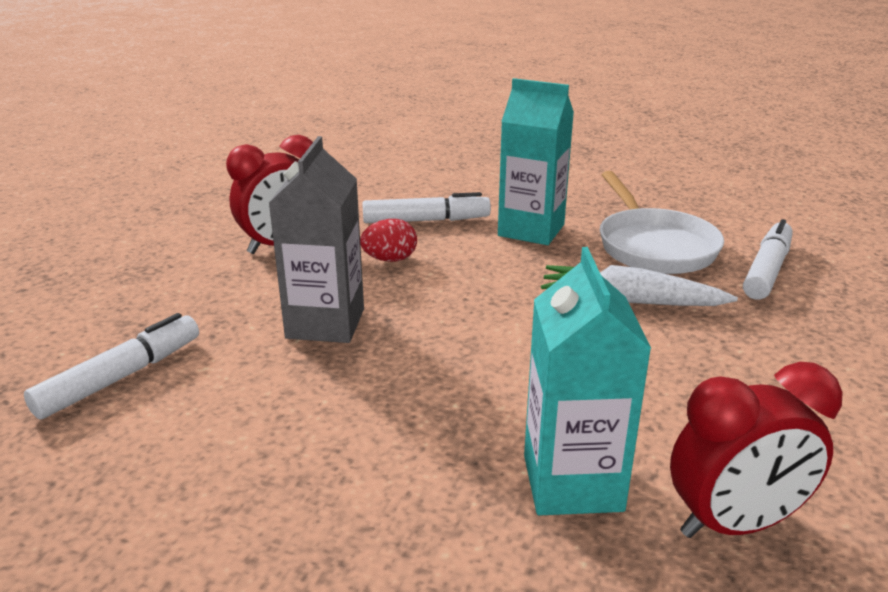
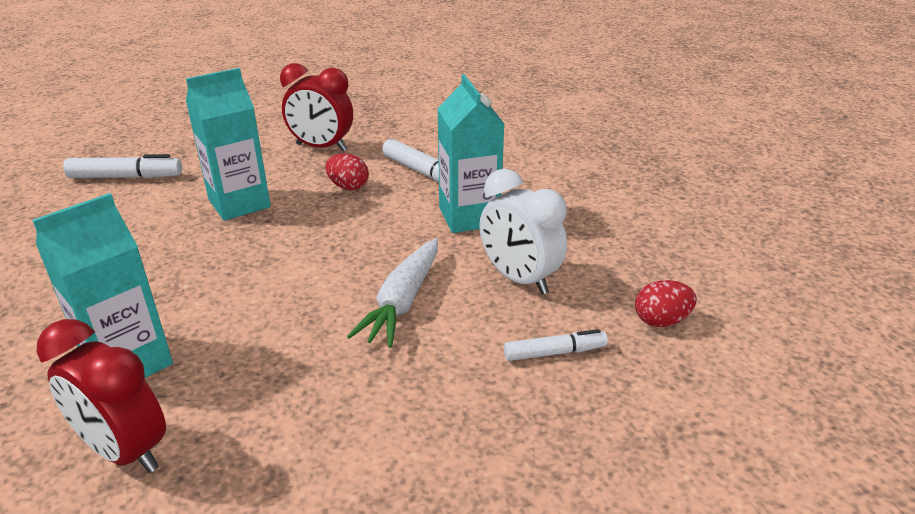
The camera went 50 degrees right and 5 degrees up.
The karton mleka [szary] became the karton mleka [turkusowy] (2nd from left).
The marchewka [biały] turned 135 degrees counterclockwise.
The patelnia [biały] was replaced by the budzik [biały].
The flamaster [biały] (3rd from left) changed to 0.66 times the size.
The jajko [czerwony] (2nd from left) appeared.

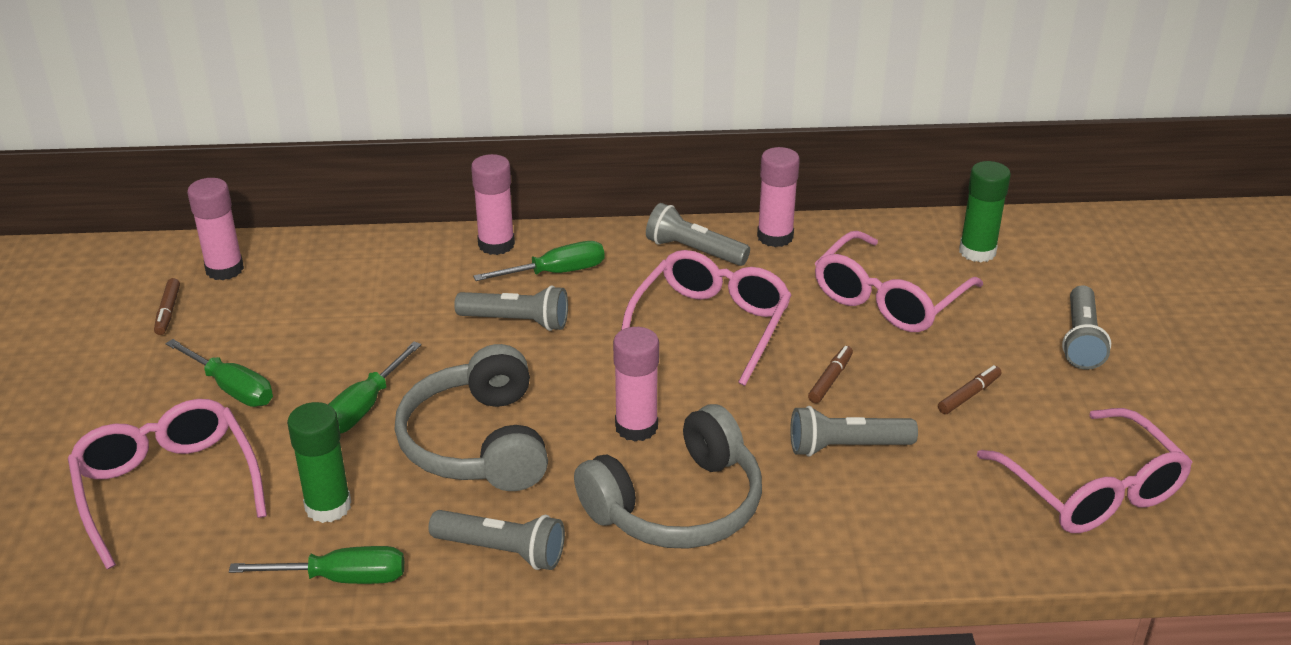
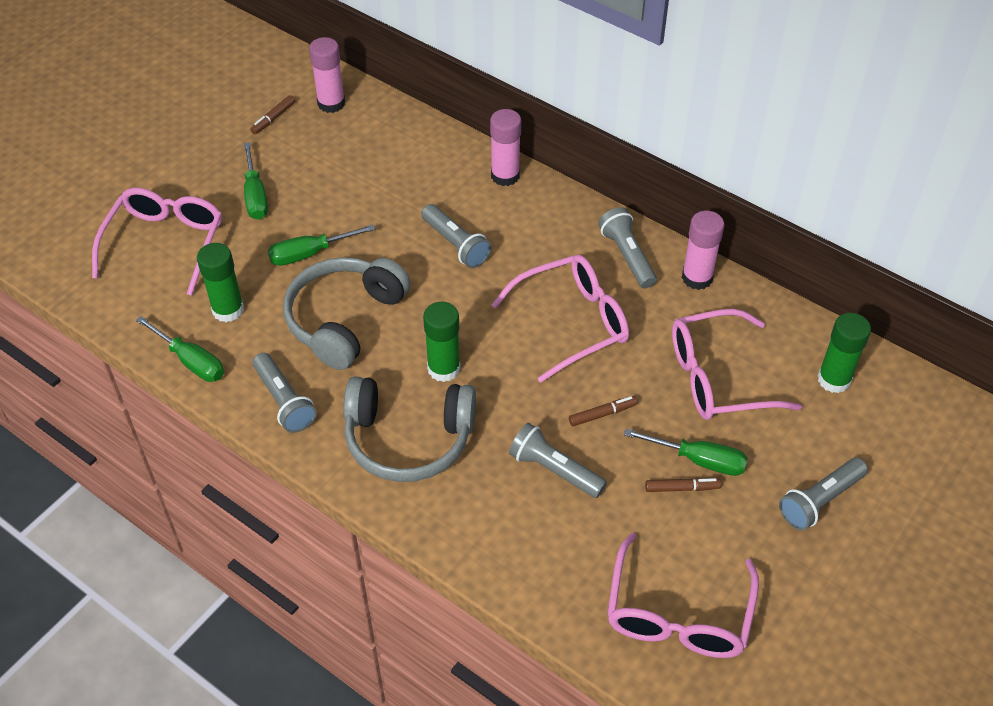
The camera went 40 degrees right and 15 degrees up.
The klej w sztyfcie [różowy] (3rd from left) became the klej w sztyfcie [zielony] (2nd from left).
The śrubokręt [zielony] (4th from left) moved.

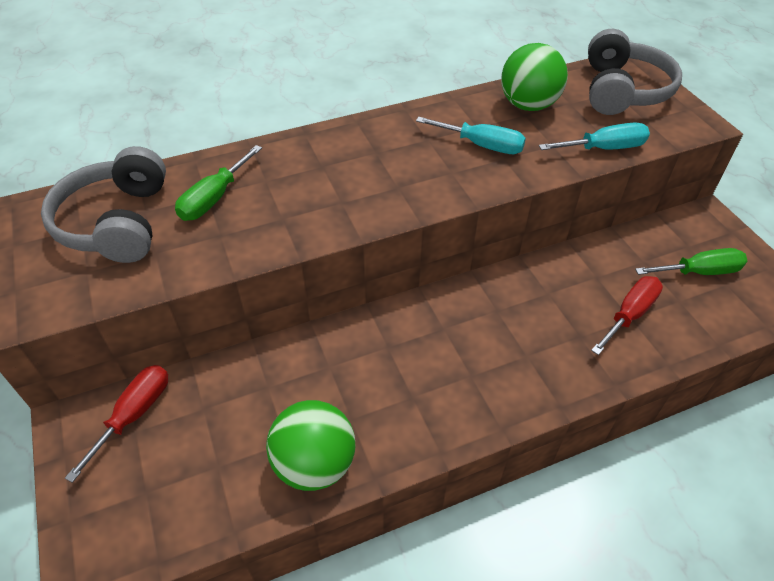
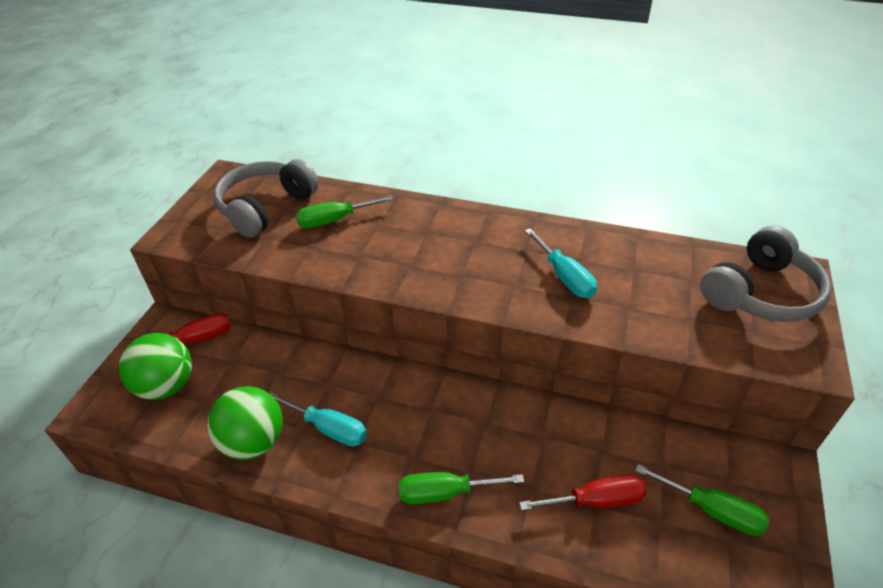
The camera went 40 degrees right and 5 degrees down.
The piłka [zielony] (2nd from left in the first image) moved.
The śrubokręt [turkusowy] (2nd from left in the first image) moved.
The śrubokręt [zielony] (2nd from left) appeared.

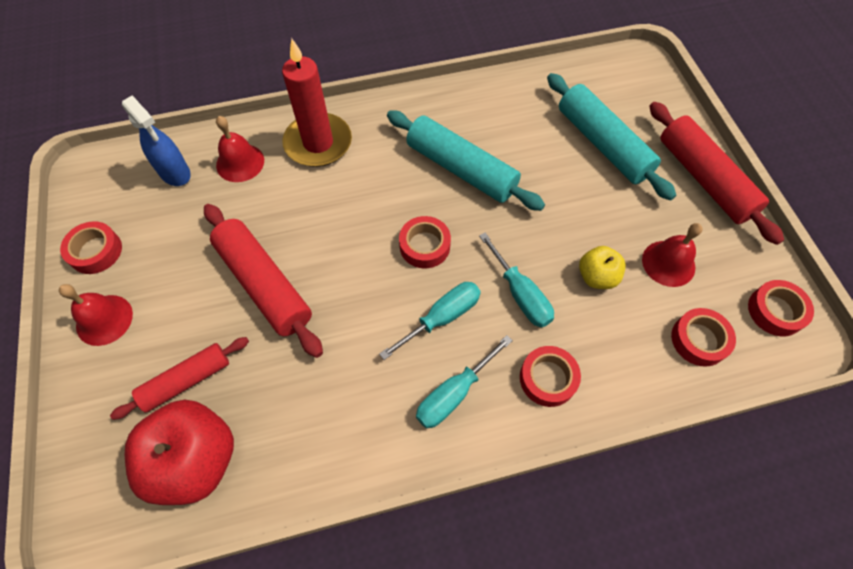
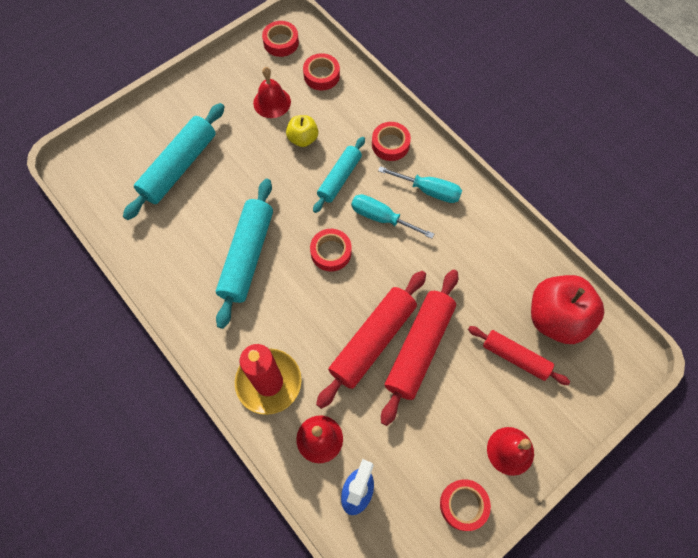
The camera went 115 degrees left and 5 degrees up.
The śrubokręt [turkusowy] (3rd from left) was replaced by the wałek do ciasta [turkusowy] (3rd from left).
The wałek do ciasta [czerwony] (3rd from left in the first image) moved.

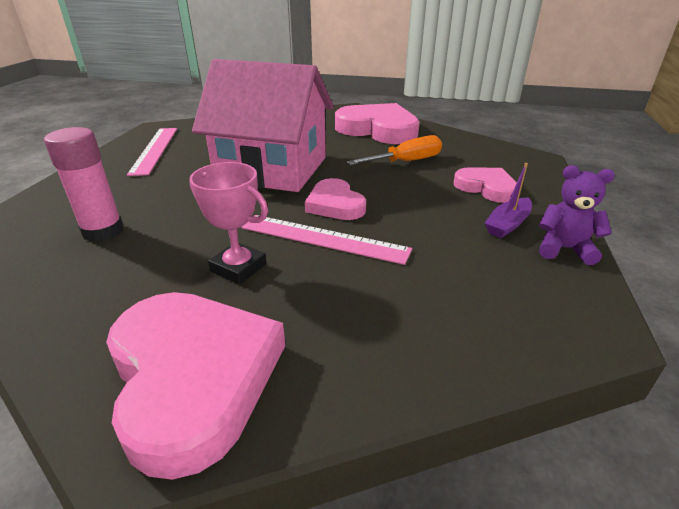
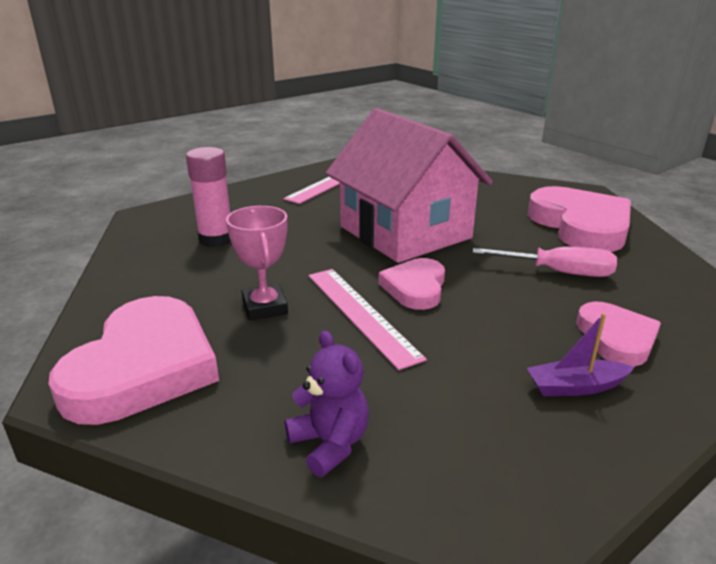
The camera went 40 degrees right and 5 degrees down.
The miś [fioletowy] moved.
The śrubokręt [pomarańczowy] became the śrubokręt [różowy].

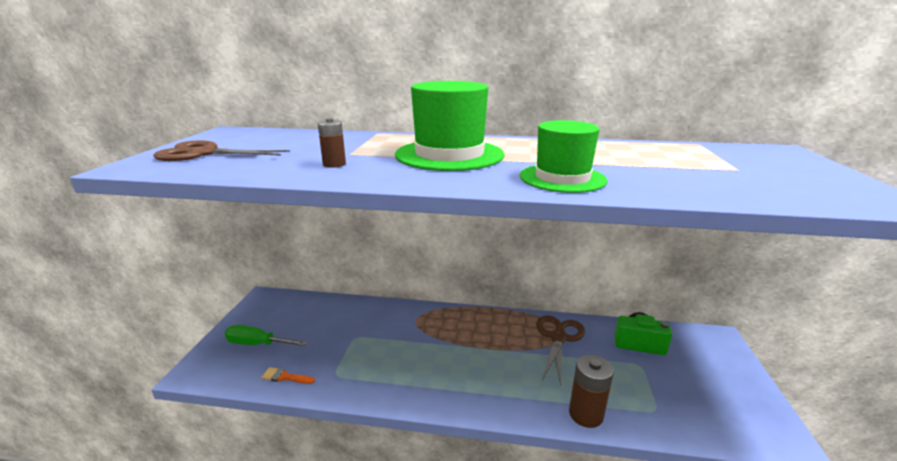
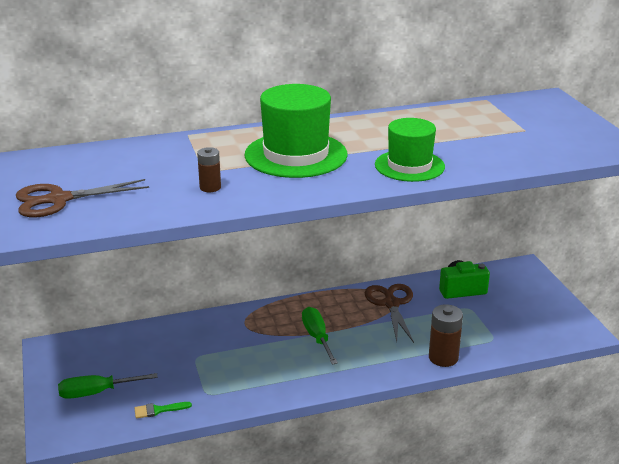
The camera went 25 degrees left and 5 degrees up.
The pędzel [pomarańczowy] became the pędzel [zielony].
The śrubokręt [zielony] (2nd from left) appeared.

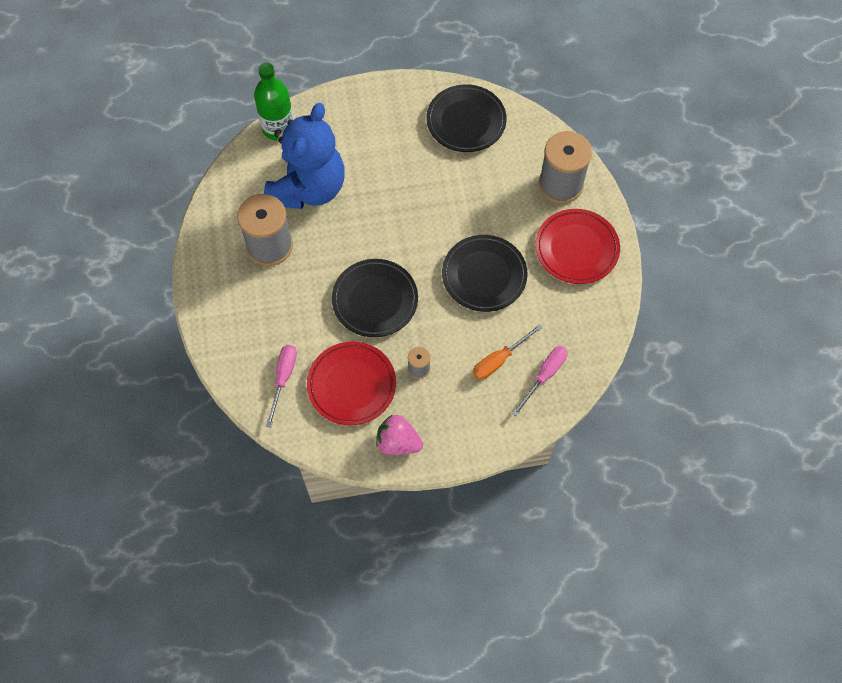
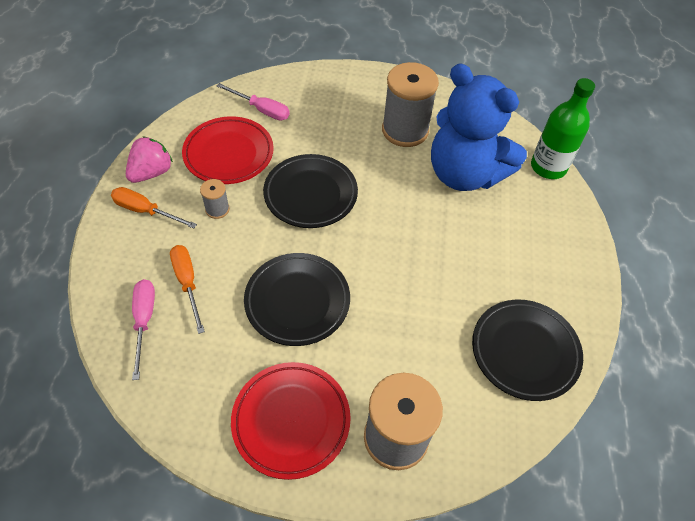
The camera went 105 degrees right and 10 degrees down.
The śrubokręt [pomarańczowy] (1st from left) appeared.
The śrubokręt [różowy] (2nd from left in the first image) turned 150 degrees counterclockwise.

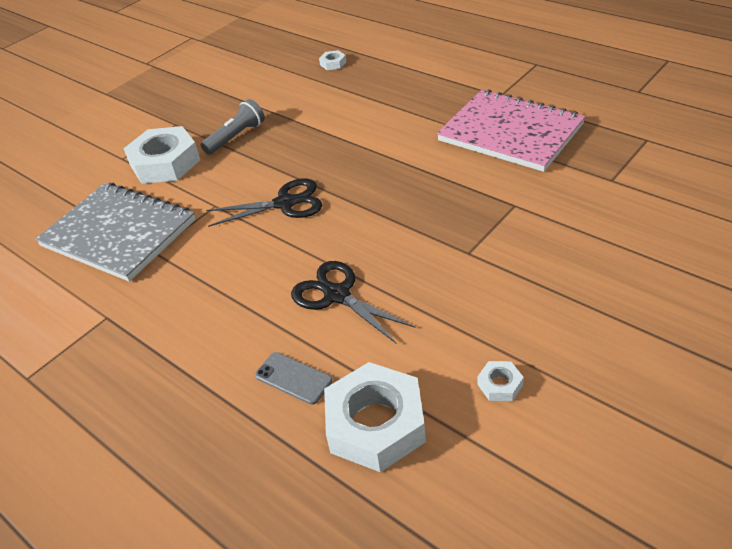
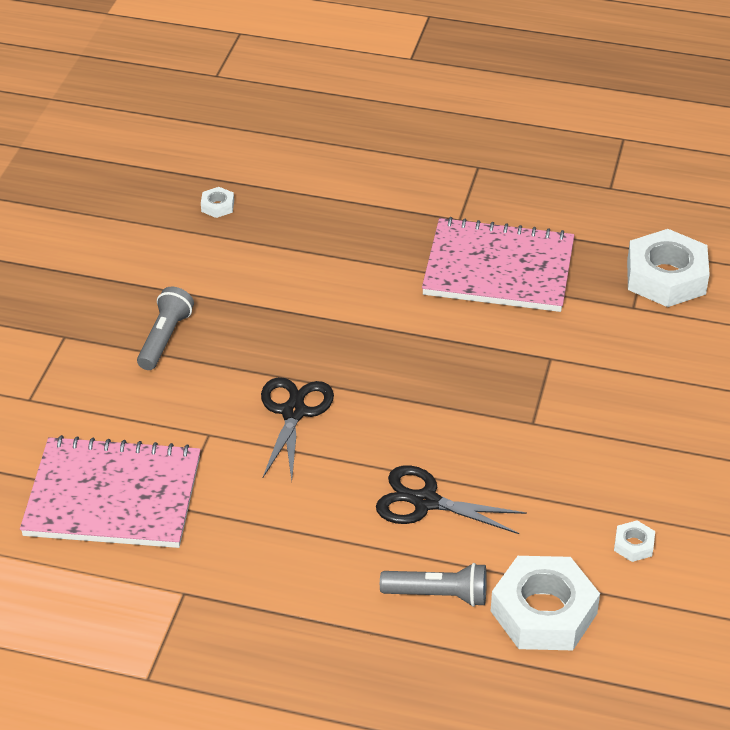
The camera went 30 degrees left and 0 degrees up.
The zeszyt [szary] became the zeszyt [różowy] (1st from left).
The nożyczki [czarny] (1st from left) turned 45 degrees counterclockwise.
The telefon [szary] was replaced by the latarka [szary] (2nd from left).
The nakrętka [biały] (1st from left in the first image) moved.

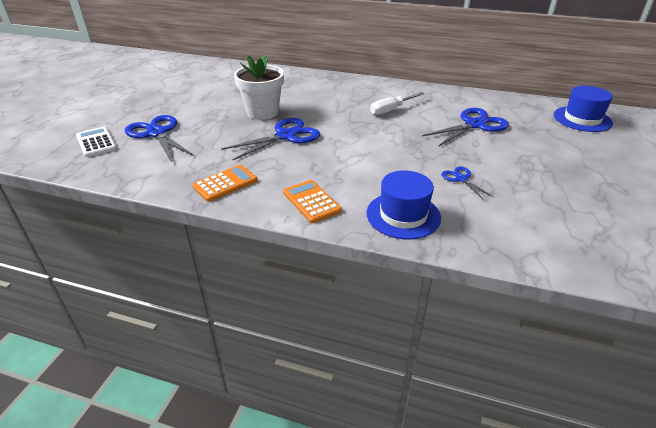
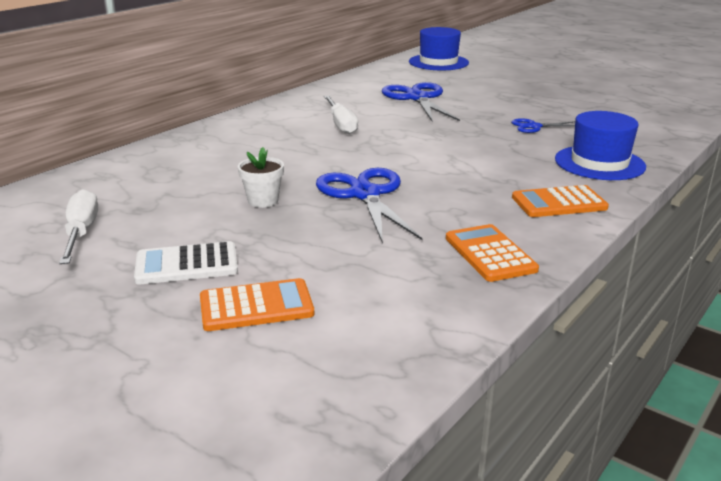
The camera went 70 degrees left and 10 degrees down.
The śrubokręt [biały] (1st from left) appeared.
The kalkulator [biały] moved.
The nożyczki [niebieski] (1st from left) was replaced by the kalkulator [pomarańczowy] (1st from left).
The doniczka [biały] changed to 0.51 times the size.

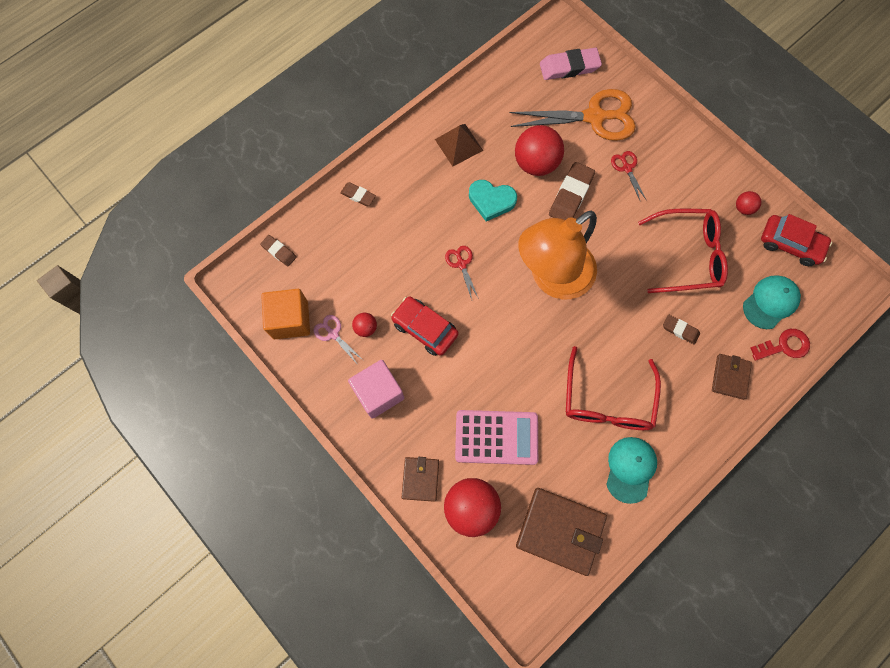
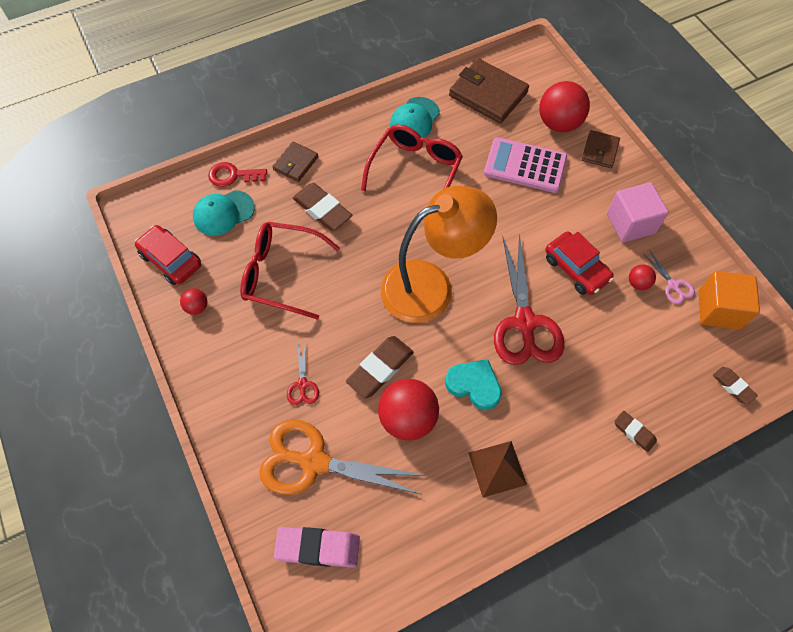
The camera went 165 degrees left and 10 degrees down.
The gumka do mazania [brązowy] (4th from left in the first image) changed to 1.74 times the size.
The nożyczki [czerwony] (1st from left in the first image) changed to 2.25 times the size.

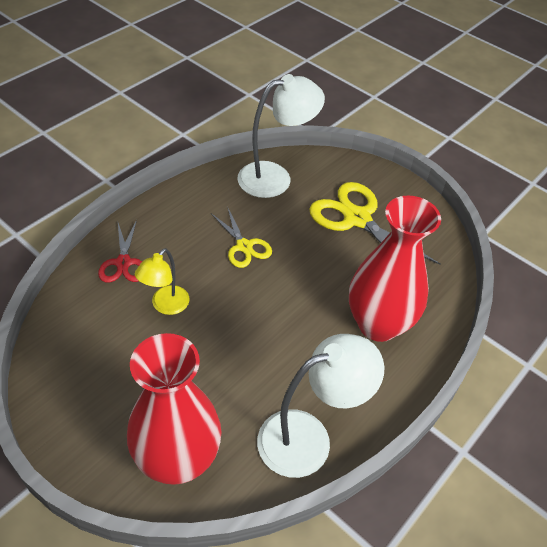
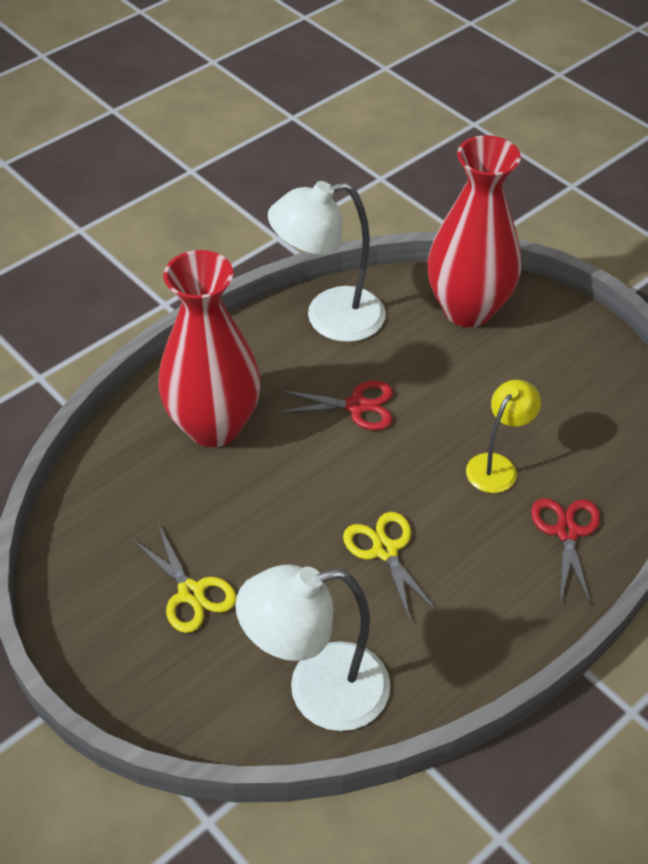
The camera went 170 degrees left and 0 degrees up.
The nożyczki [żółty] (2nd from left in the first image) changed to 0.57 times the size.
The nożyczki [czerwony] (1st from left) appeared.

